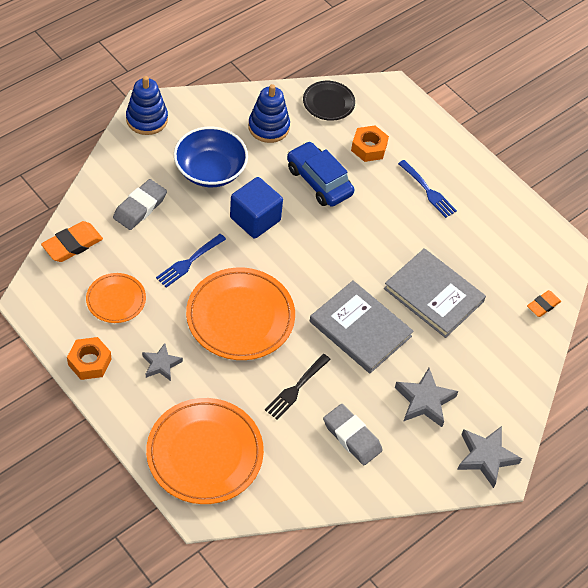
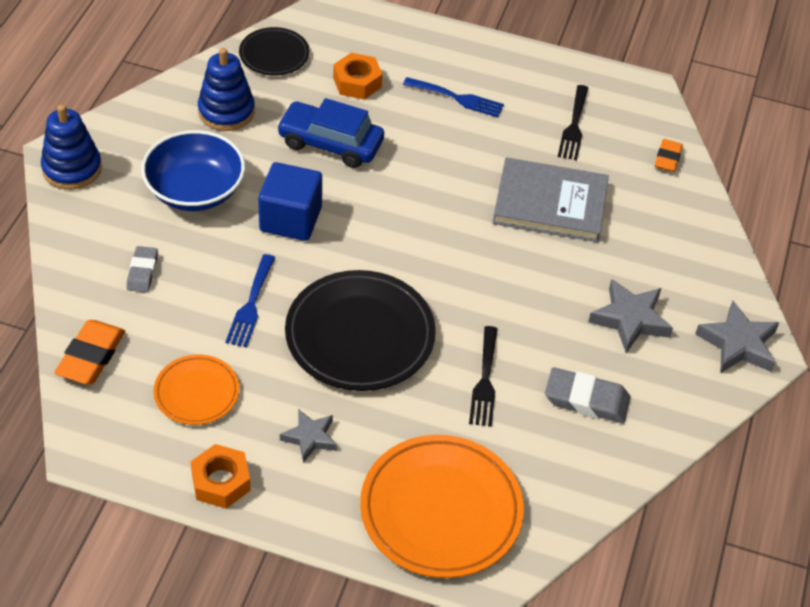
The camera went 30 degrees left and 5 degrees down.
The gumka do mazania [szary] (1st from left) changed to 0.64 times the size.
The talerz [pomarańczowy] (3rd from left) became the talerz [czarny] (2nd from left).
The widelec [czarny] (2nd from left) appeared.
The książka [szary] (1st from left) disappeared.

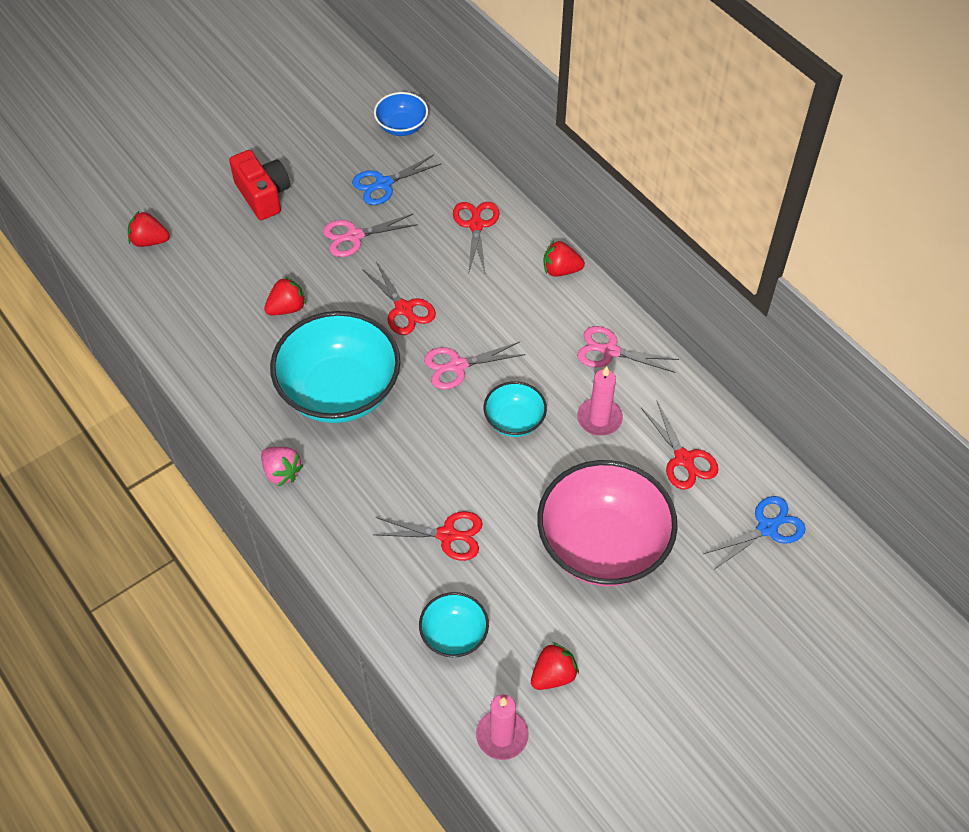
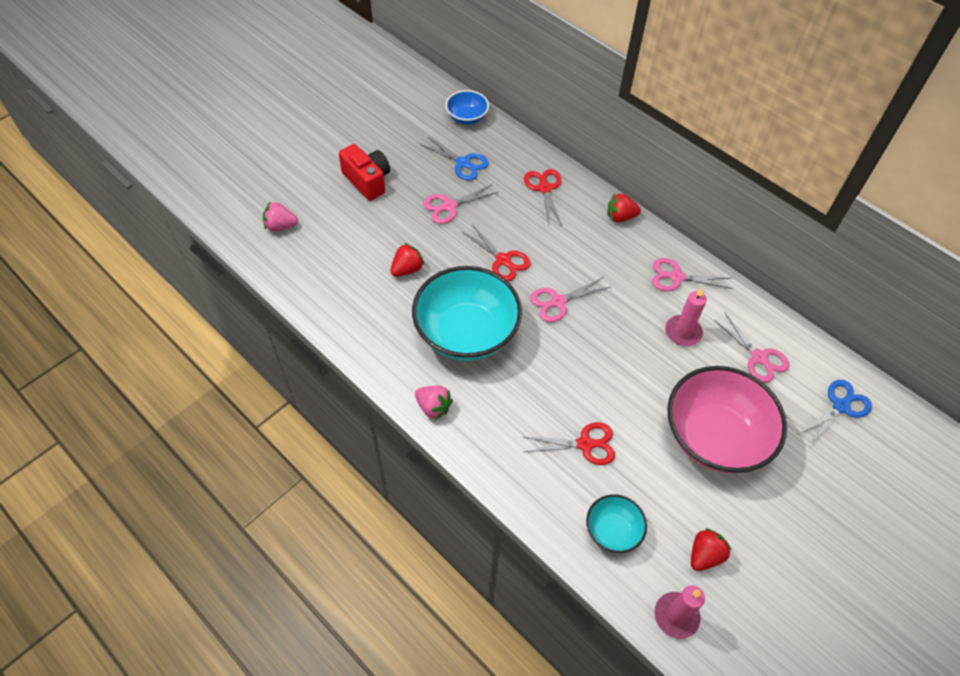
The camera went 10 degrees left and 0 degrees up.
The truskawka [czerwony] (1st from left) became the truskawka [różowy] (1st from left).
The nożyczki [niebieski] (1st from left) turned 105 degrees counterclockwise.
The nożyczki [czerwony] (4th from left) became the nożyczki [różowy] (4th from left).
The miska [turkusowy] (3rd from left) disappeared.

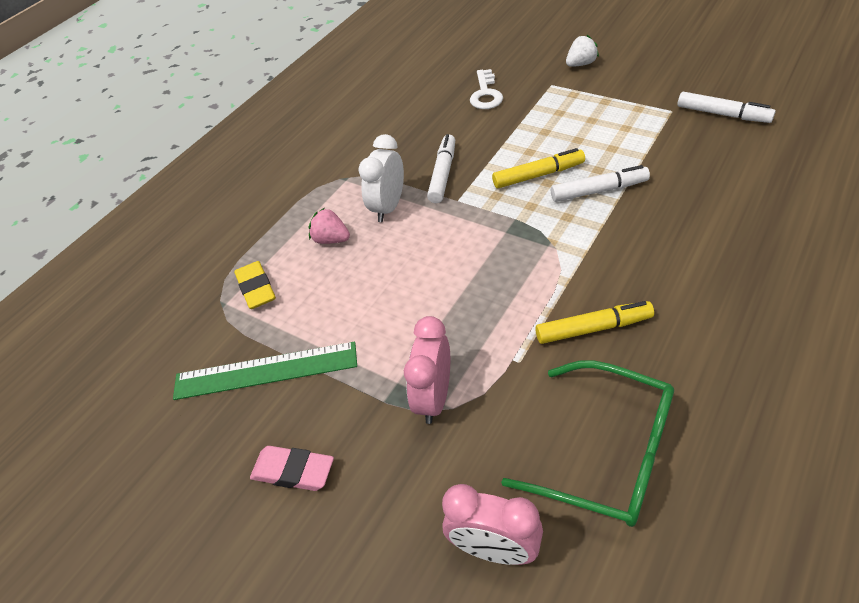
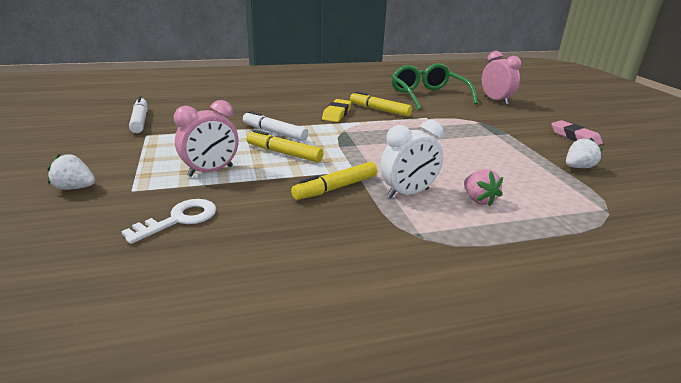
The camera went 145 degrees left and 20 degrees down.
The budzik [różowy] (1st from left) moved.
The flamaster [biały] (1st from left) became the flamaster [żółty] (2nd from left).
The gumka do mazania [żółty] moved.
The linijka [zielony] was replaced by the truskawka [biały] (2nd from left).

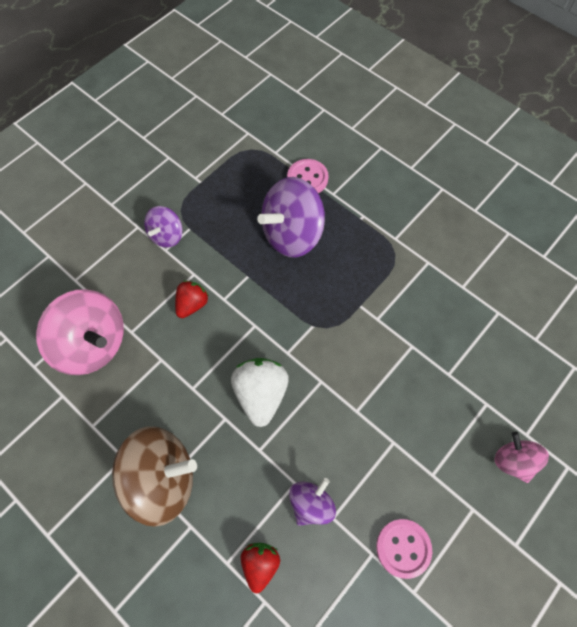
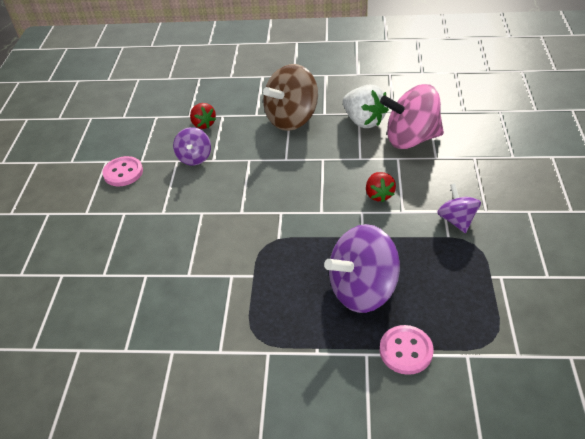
The camera went 145 degrees right and 20 degrees down.
The bączek [fioletowy] (2nd from left) turned 135 degrees counterclockwise.
The truskawka [biały] moved.
The bączek [różowy] (2nd from left) disappeared.

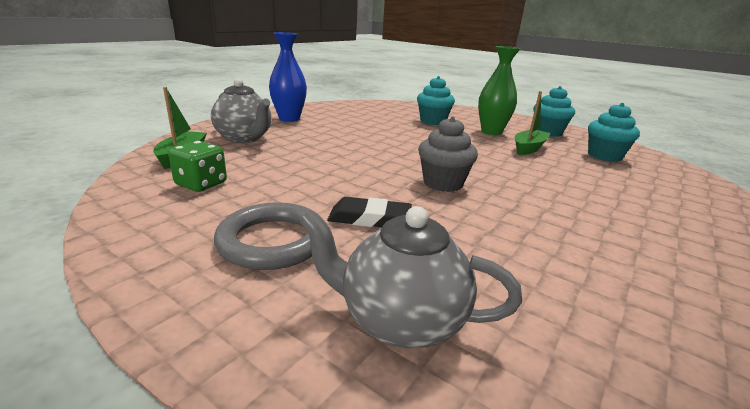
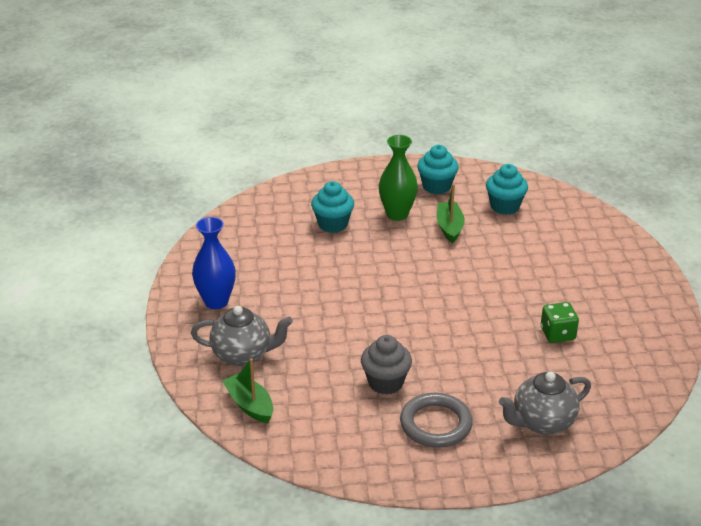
The camera went 40 degrees left and 10 degrees up.
The muffinka [szary] moved.
The kostka do gry [zielony] moved.
The gumka do mazania [czarny] disappeared.

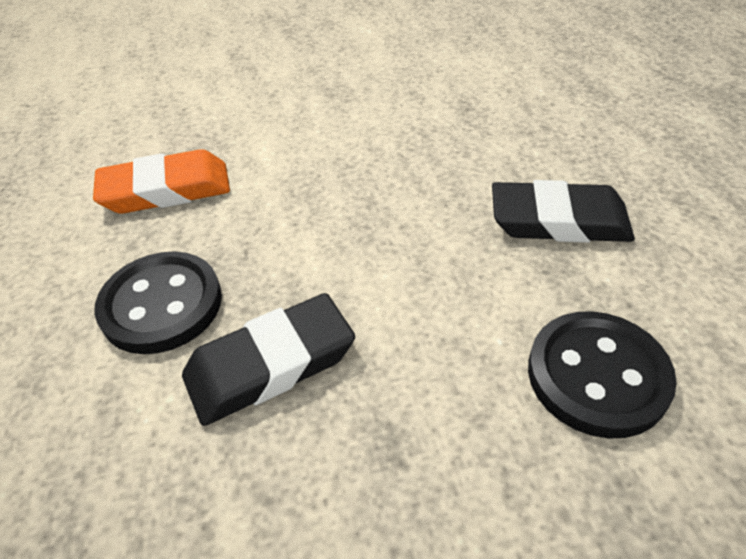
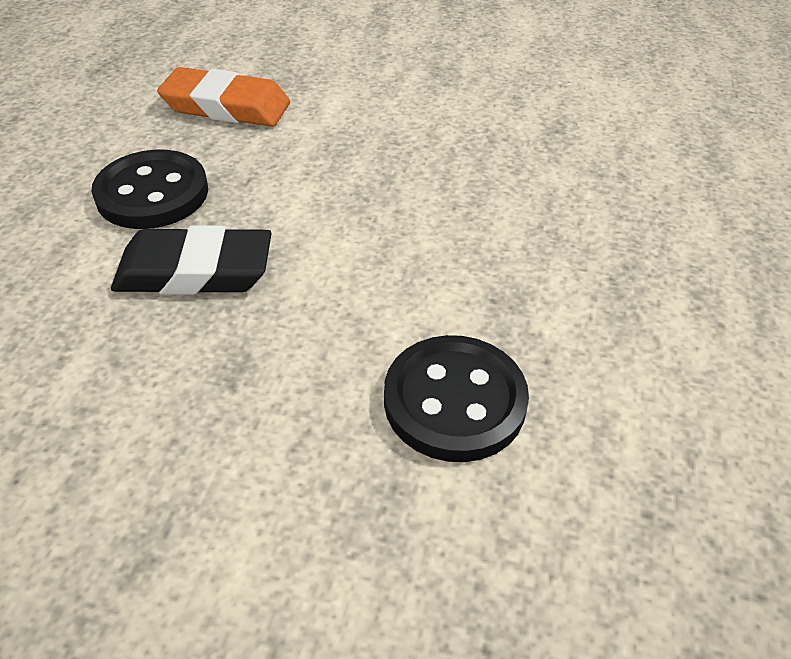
The camera went 25 degrees right and 0 degrees up.
The gumka do mazania [czarny] (2nd from left) disappeared.

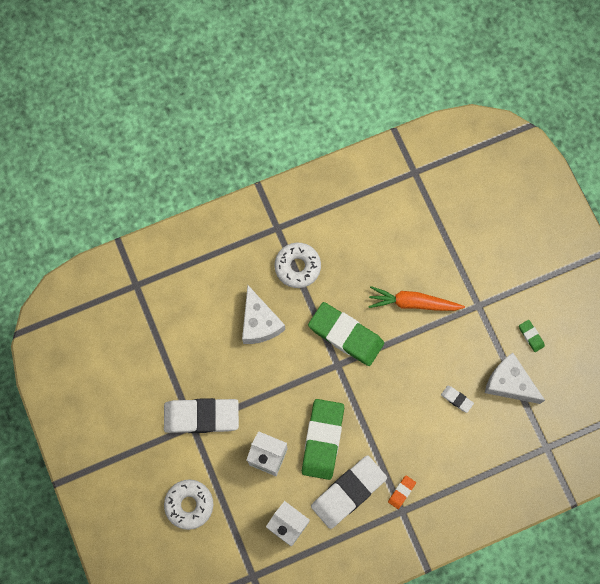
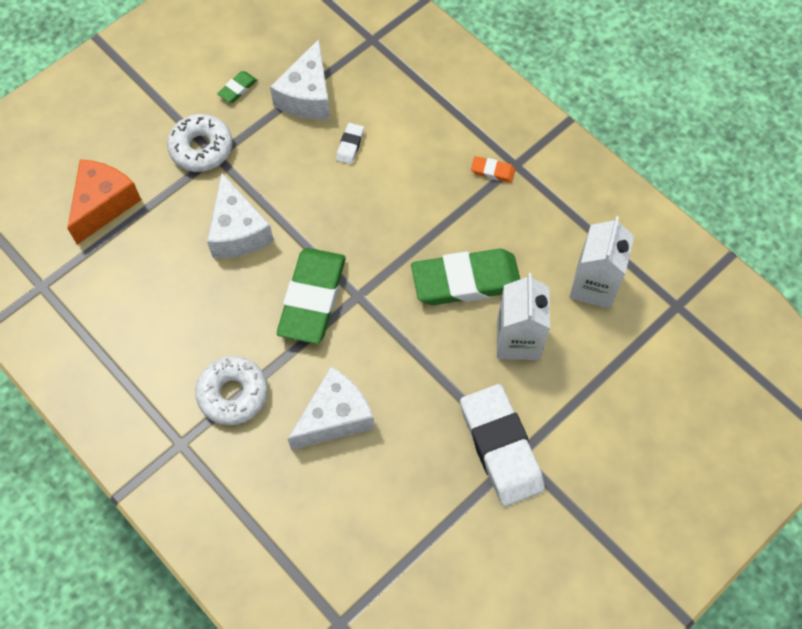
The camera went 110 degrees left and 10 degrees down.
The ser [pomarańczowy] appeared.
The donut [biały] (1st from left) moved.
The marchewka [pomarańczowy] was replaced by the ser [biały] (1st from left).
The gumka do mazania [biały] (2nd from left) disappeared.

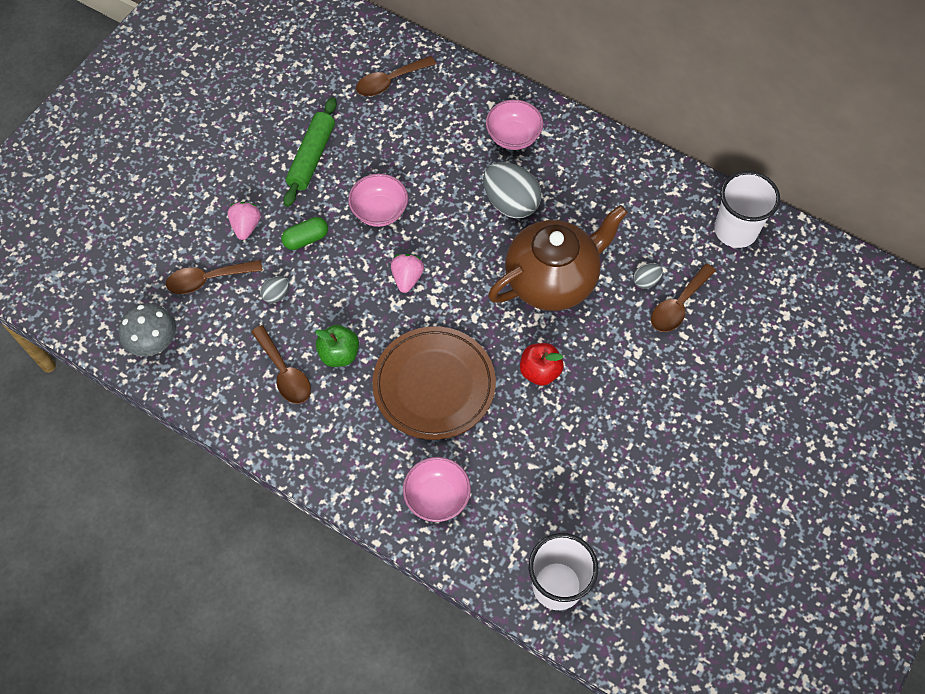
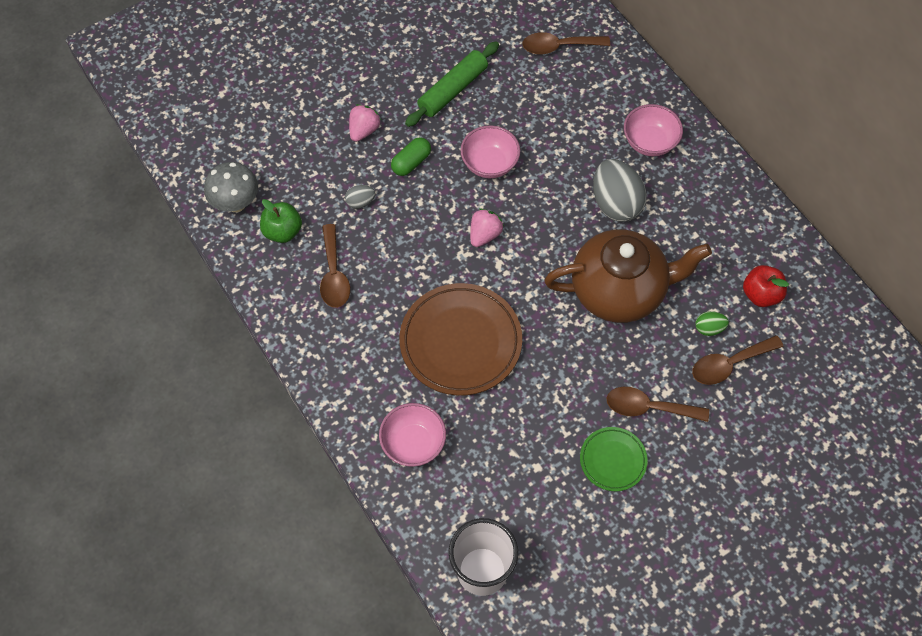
The camera went 25 degrees right and 0 degrees up.
The jabłko [zielony] moved.
The kapsułka [zielony] turned 45 degrees counterclockwise.
The talerz [zielony] appeared.
The łyżka [brązowy] (1st from left in the first image) moved.
The jajko [szary] (3rd from left) became the jajko [zielony].
The jabłko [czerwony] moved.
The szklanka [biały] (2nd from left) disappeared.

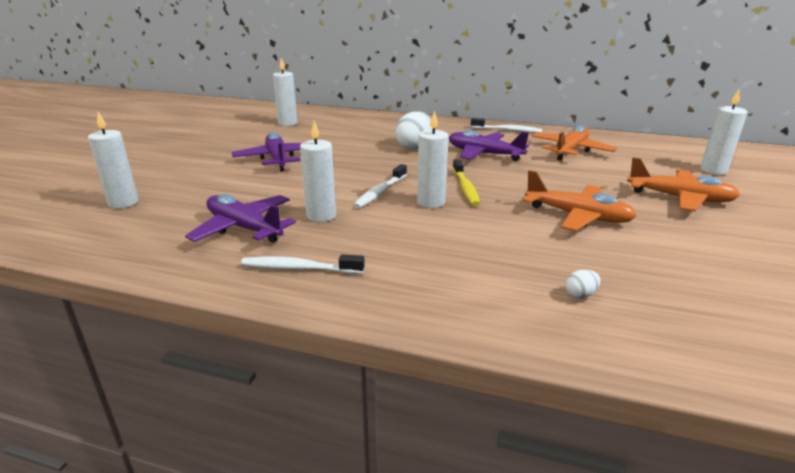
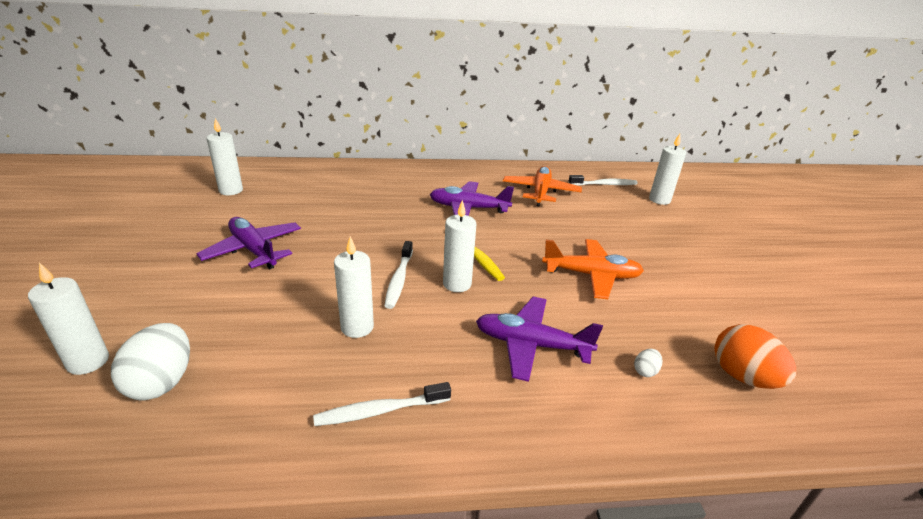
The camera went 25 degrees left and 5 degrees up.
The jajko [biały] (1st from left) moved.
The samolot [fioletowy] (1st from left in the first image) moved.
The szczoteczka do zębów [biały] (3rd from left) moved.
The jajko [pomarańczowy] appeared.
The samolot [pomarańczowy] (3rd from left) disappeared.

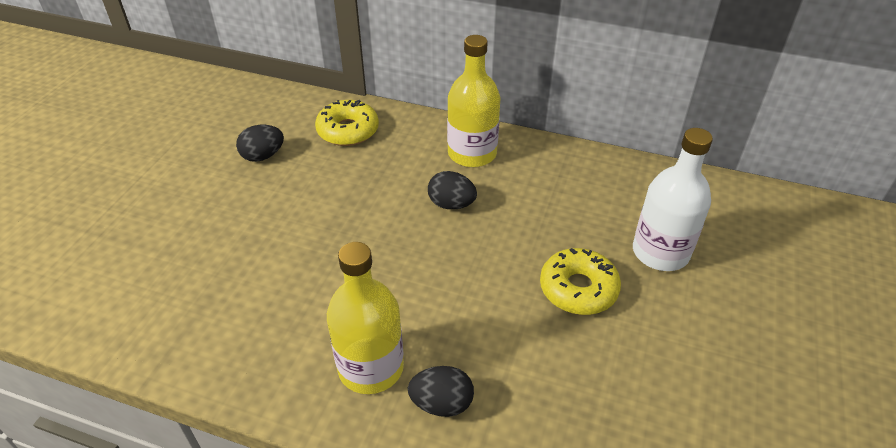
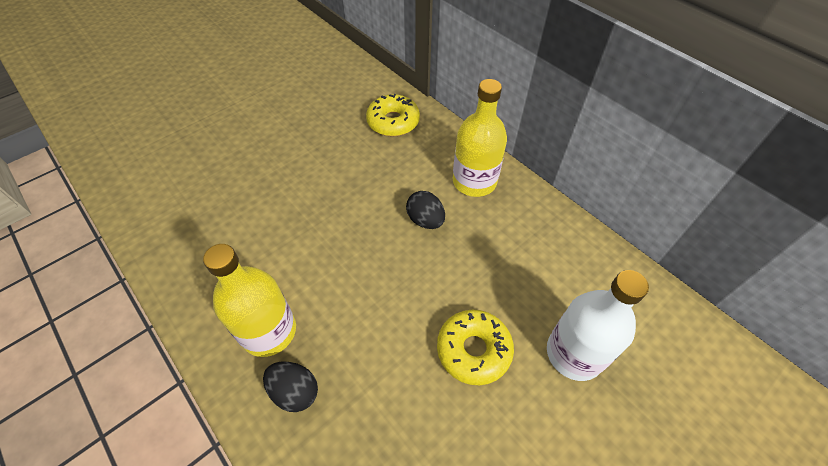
The camera went 30 degrees right and 10 degrees up.
The jajko [czarny] (1st from left) disappeared.

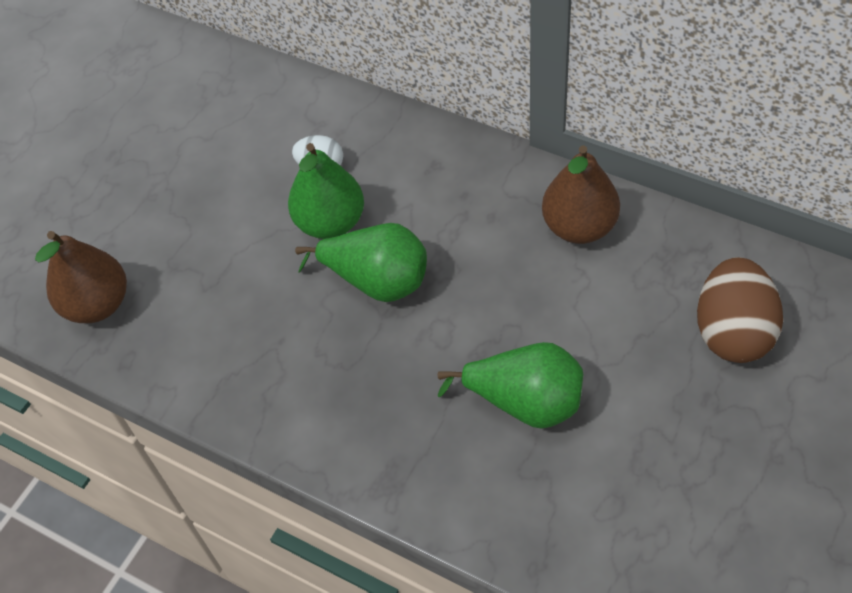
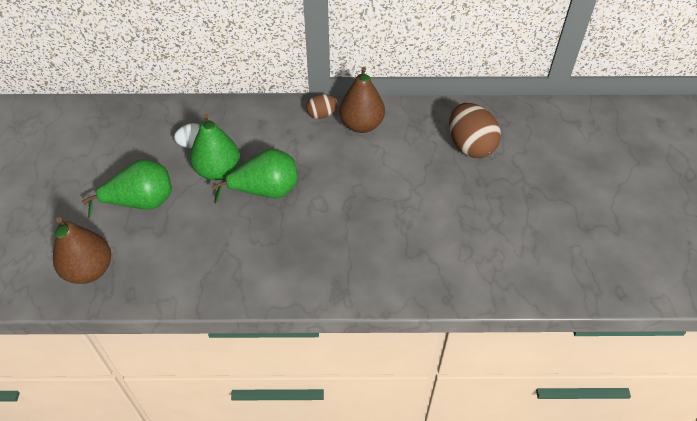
The camera went 35 degrees left and 5 degrees down.
The gruszka [zielony] (3rd from left in the first image) moved.
The jajko [brązowy] (1st from left) appeared.

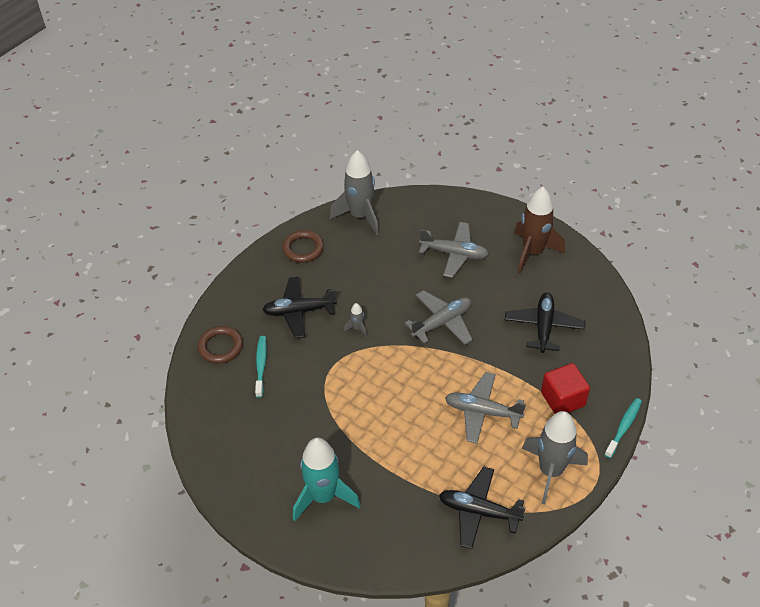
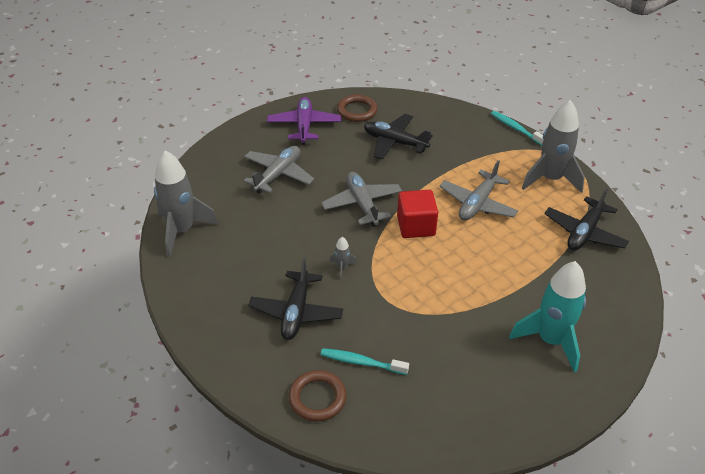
The camera went 75 degrees left and 5 degrees down.
The rakieta [brązowy] was replaced by the samolot [fioletowy].
The pierścień [brązowy] (2nd from left) moved.
The sześcian [czerwony] moved.

